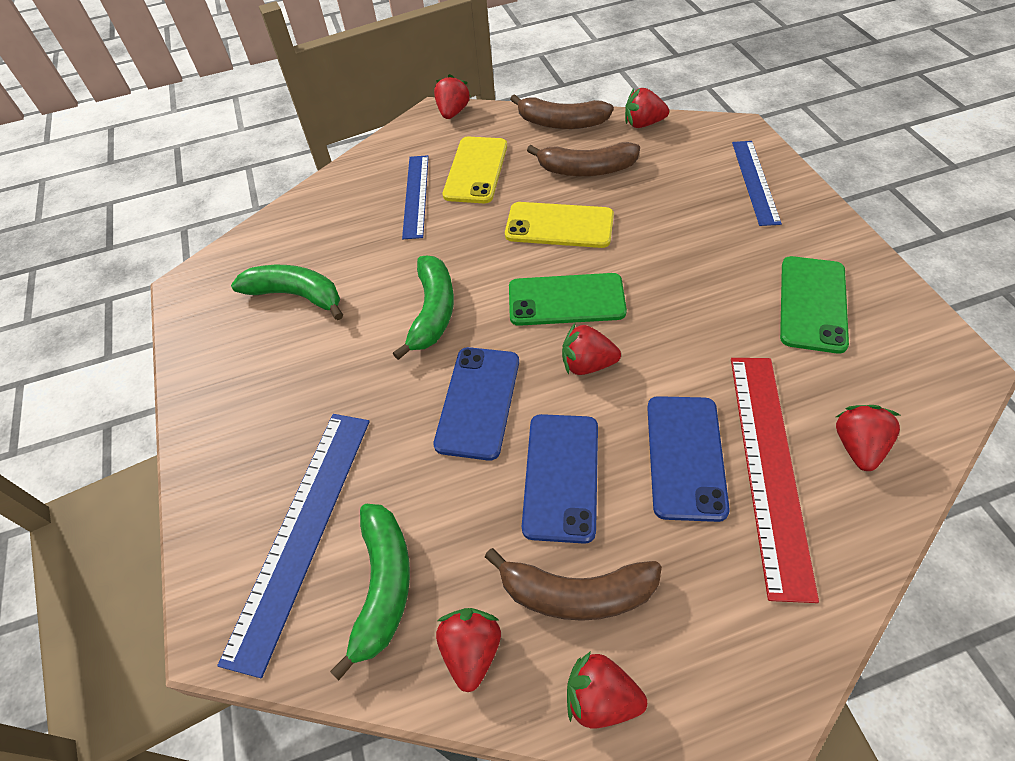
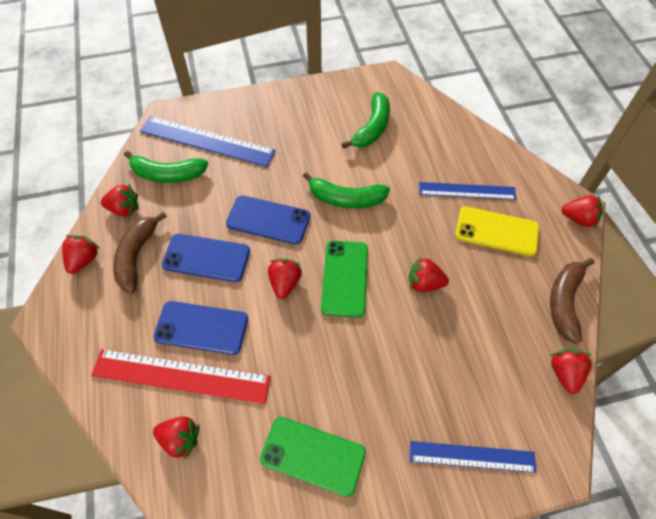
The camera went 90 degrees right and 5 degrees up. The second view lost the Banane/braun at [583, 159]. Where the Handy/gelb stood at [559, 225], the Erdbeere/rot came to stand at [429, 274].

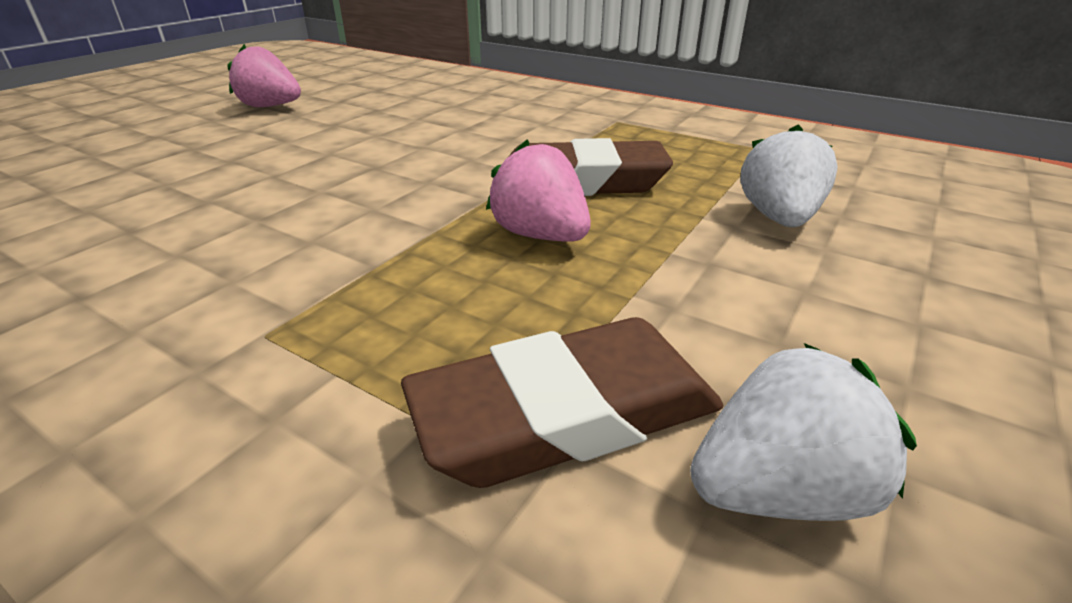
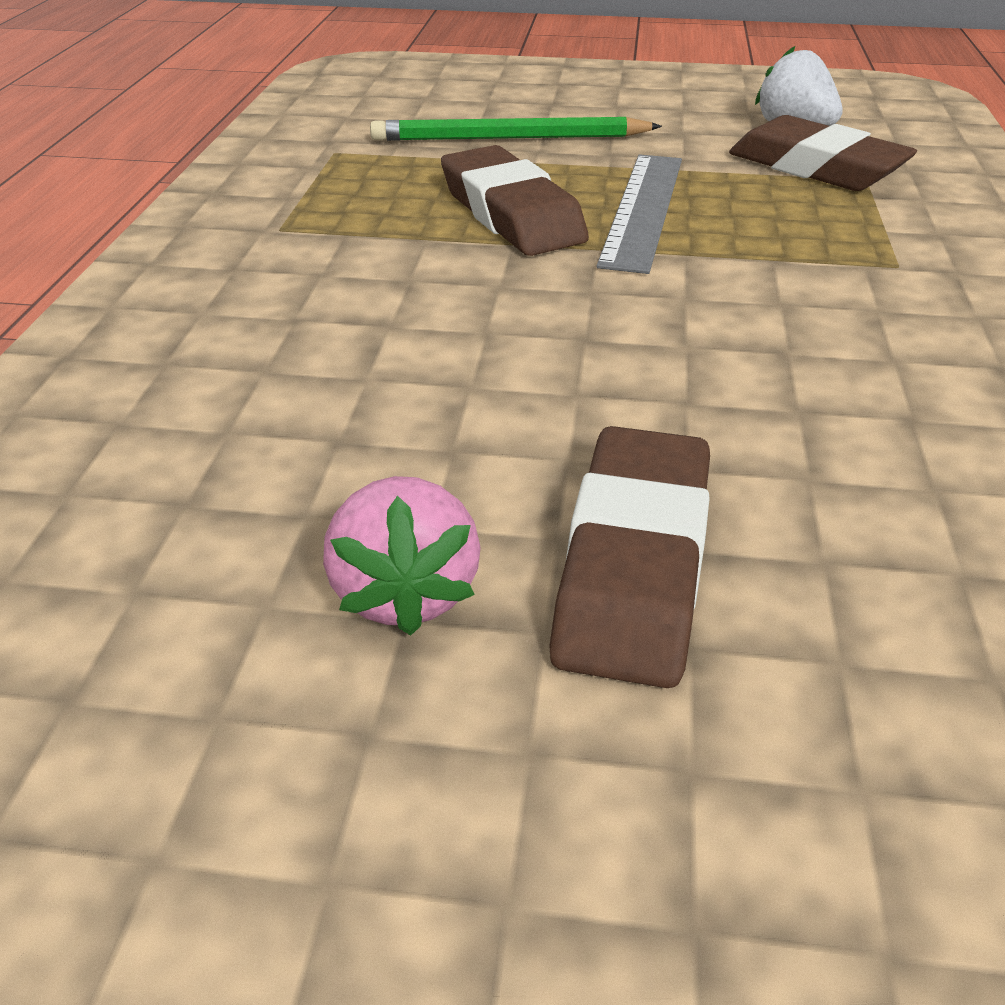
The camera went 115 degrees left and 5 degrees up. Where the Erdbeere/weiß stood at [789, 175], the Bleistift/grün came to stand at [516, 129]. Where the Erdbeere/rosa stood at [538, 190], the Lineal/grau came to stand at [639, 214]. The second view gained the Radiergummi/braun at [629, 557].

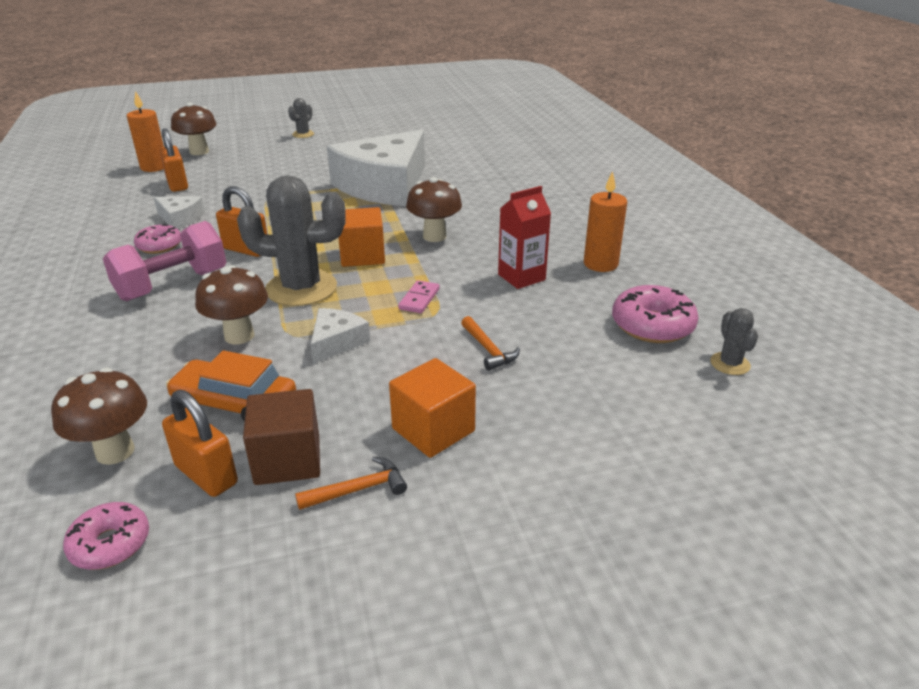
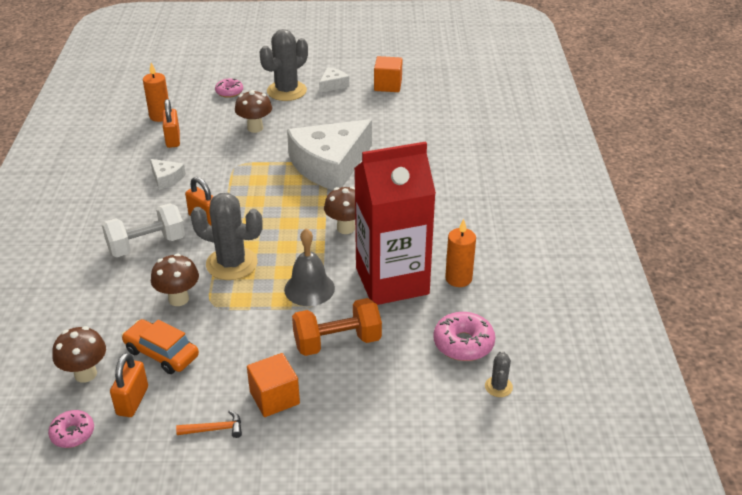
The camera went 15 degrees right and 5 degrees up. The size of the Kaktus/grau at [301, 118] changed by a factor of 2.14. The Pilz/braun ended up elsewhere, having gone from [194, 128] to [253, 111]. The size of the Getränkekarton/rot at [524, 237] changed by a factor of 2.25. The Kubus/orange ended up elsewhere, having gone from [361, 237] to [388, 74]. What was the Hantel/rosa at [164, 261] turned into the Hantel/weiß at [143, 230]. The Donut/rosa ended up elsewhere, having gone from [157, 239] to [229, 88]. Where the Dominostein/rosa stood at [419, 296], the Glocke/grau came to stand at [309, 267]. The Käse/weiß ended up elsewhere, having gone from [340, 336] to [334, 80]. Where the Hammer/orange stood at [490, 343], the Hantel/orange came to stand at [337, 327]. The second view lost the Kubus/braun at [281, 437]. The Vorhängeschloss/orange at [200, 443] ended up facing another way, 45 degrees clockwise from before.

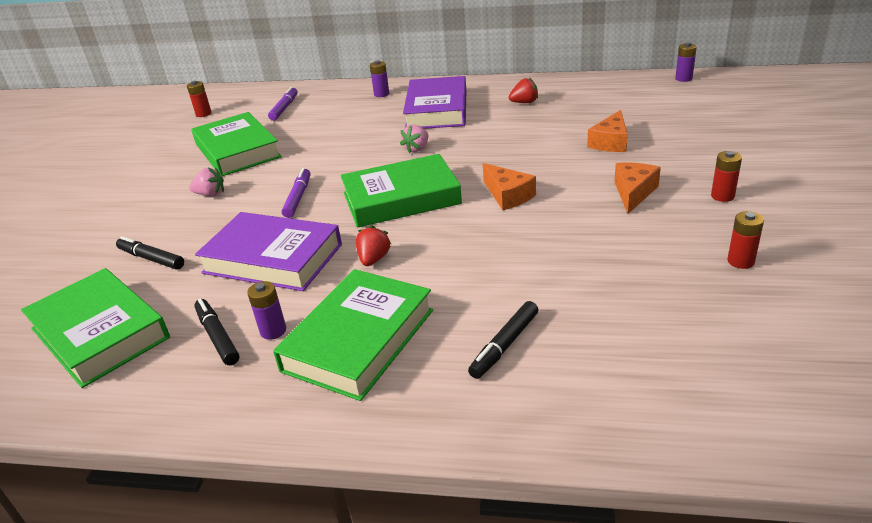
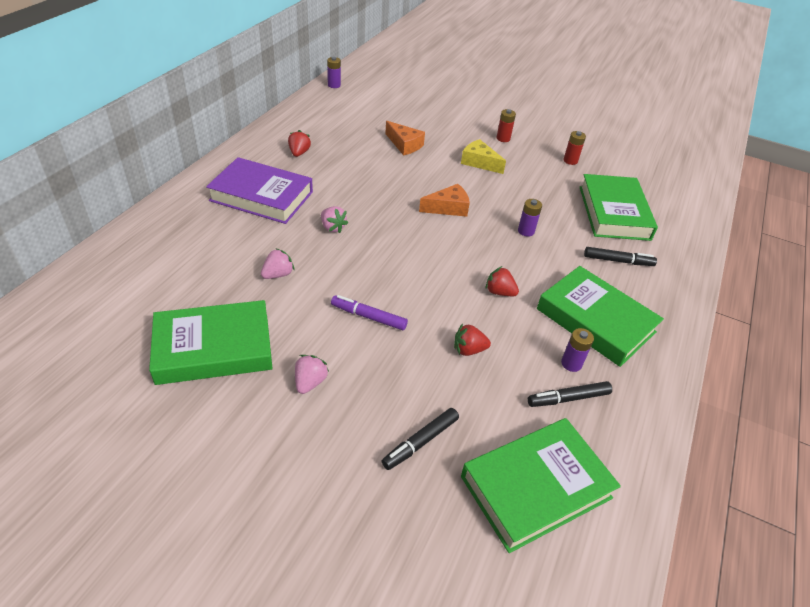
The camera went 80 degrees left and 10 degrees up. The Batterie/lila ended up elsewhere, having gone from [379, 78] to [530, 218]. The second view lost the Batterie/rot at [199, 99]. The second view lost the Filzstift/lila at [283, 104]. The Buch/grün ended up elsewhere, having gone from [401, 191] to [619, 207]. What was the Käse/orange at [637, 188] turned into the Käse/gelb at [483, 156]. Where the Buch/lila stood at [268, 251], the Erdbeere/rot came to stand at [472, 339]. The Filzstift/schwarz at [503, 340] ended up facing another way, 45 degrees counterclockwise from before. The second view gained the Erdbeere/rosa at [278, 263].

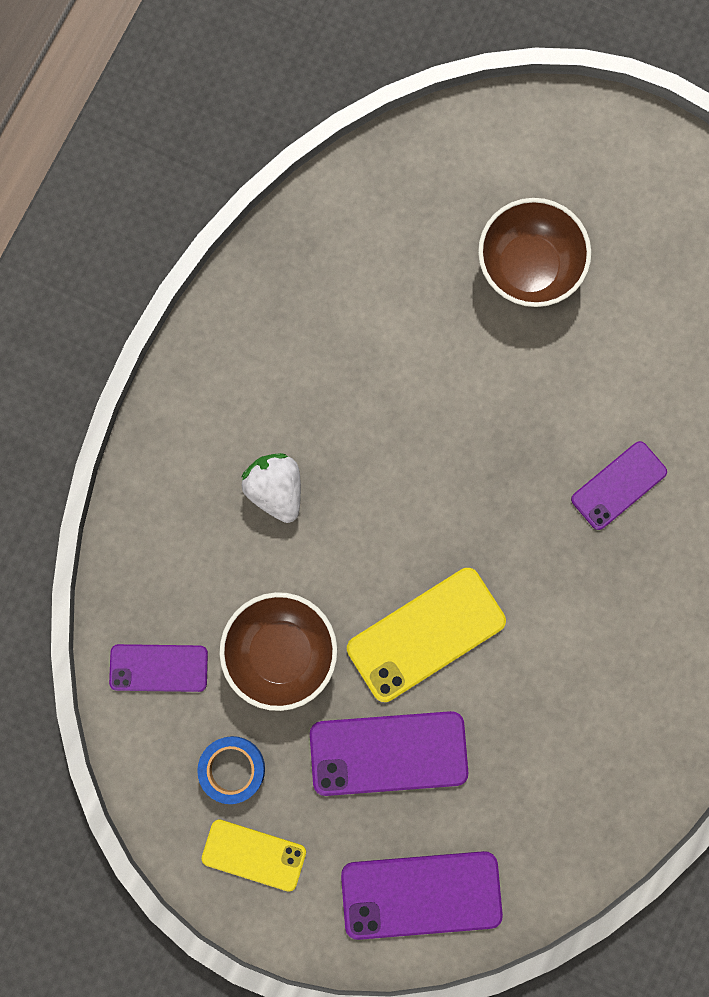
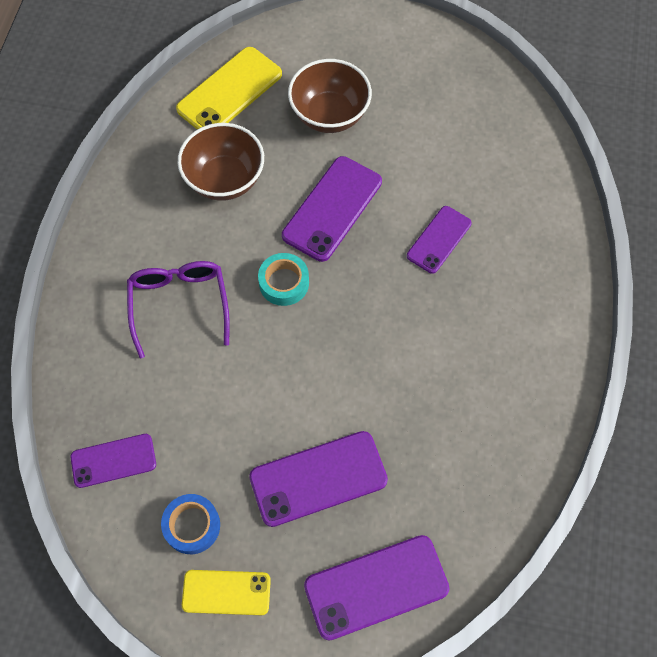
The camera went 15 degrees left and 15 degrees down. Where the Erdbeere/weiß stood at [271, 488], the Brille/lila came to stand at [178, 309]. The Handy/gelb ended up elsewhere, having gone from [426, 635] to [229, 88]. The Schüssel/braun ended up elsewhere, having gone from [278, 651] to [221, 162]. The second view gained the Handy/lila at [332, 209]. The second view gained the Klebeband/türkis at [283, 279].

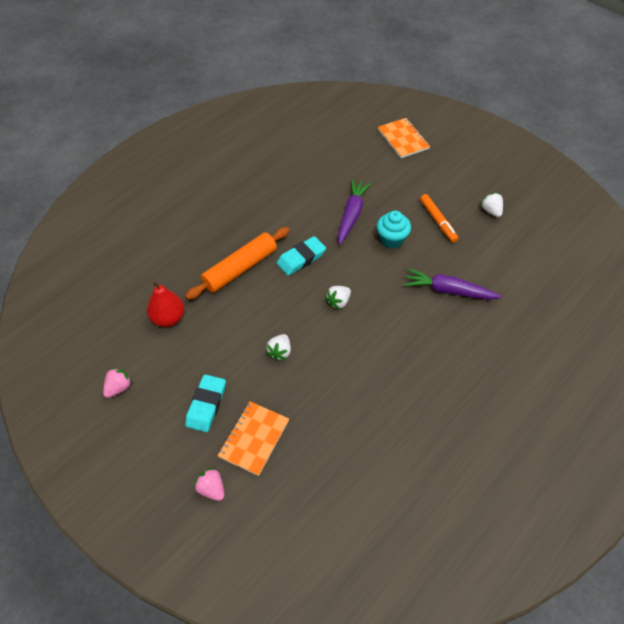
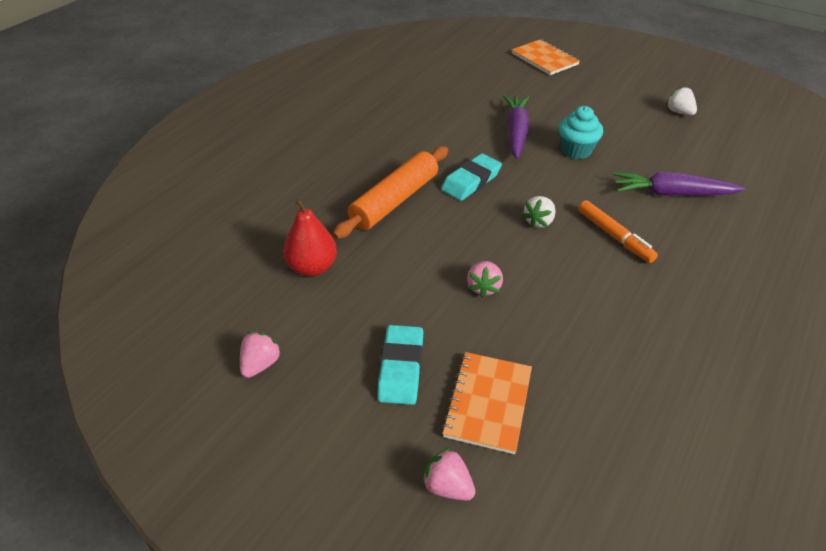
The camera went 10 degrees left and 10 degrees down. The Filzstift/orange ended up elsewhere, having gone from [439, 218] to [618, 231]. What was the Erdbeere/weiß at [279, 347] turned into the Erdbeere/rosa at [485, 279].

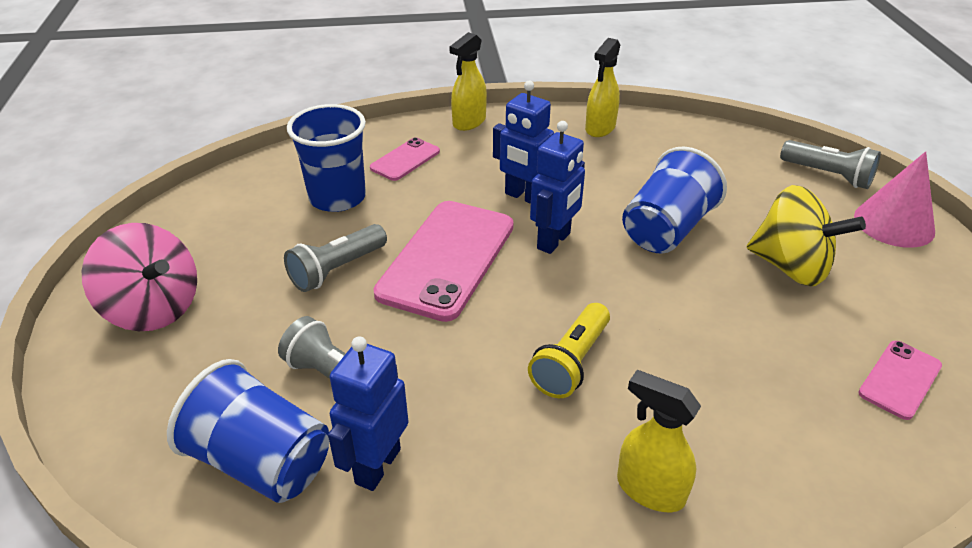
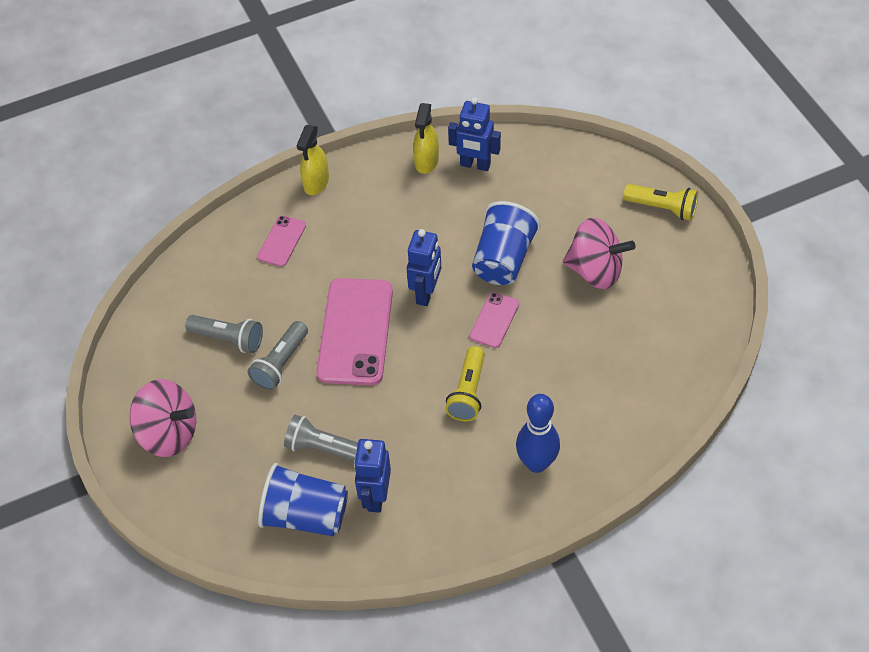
The camera went 15 degrees left and 15 degrees up. The Roboter/blau ended up elsewhere, having gone from [523, 142] to [474, 134]. The second view lost the Becher/blau at [326, 158]. The Taschenlampe/grau ended up elsewhere, having gone from [830, 164] to [224, 334]. Where the Kegel/rosa stood at [894, 199], the Taschenlampe/gelb came to stand at [660, 202]. What was the Kreisel/gelb at [806, 235] turned into the Kreisel/rosa at [599, 253]. The Handy/rosa ended up elsewhere, having gone from [900, 380] to [494, 320]. Where the Sprühflasche/gelb stood at [659, 441], the Bowlingkegel/blau came to stand at [538, 433].

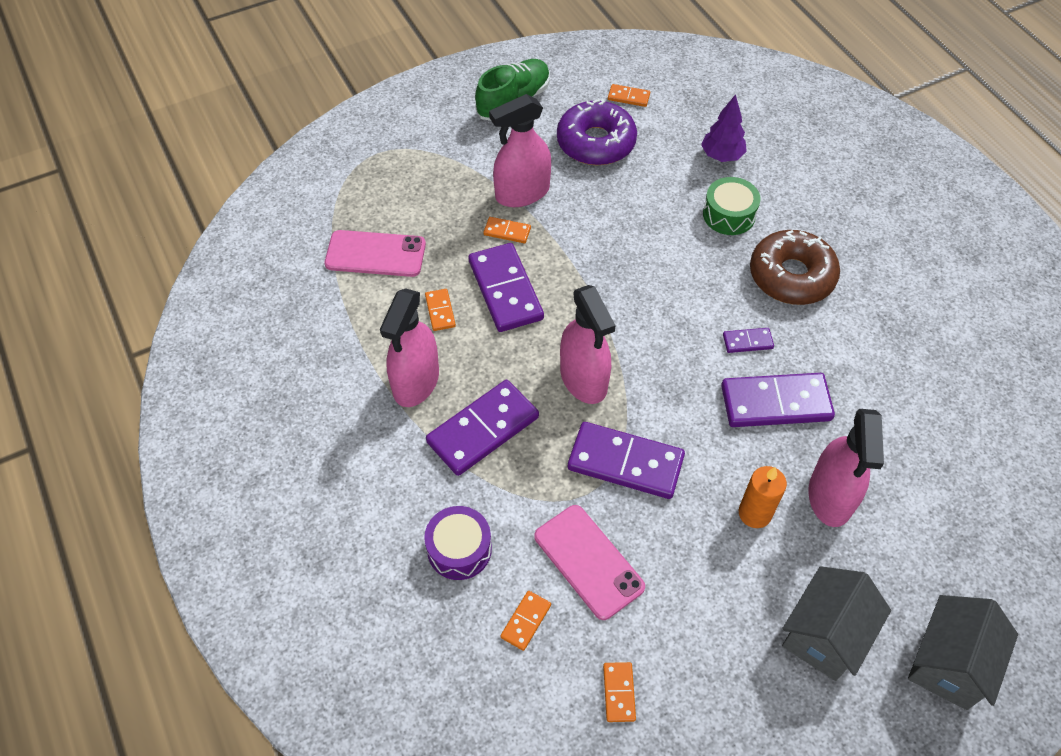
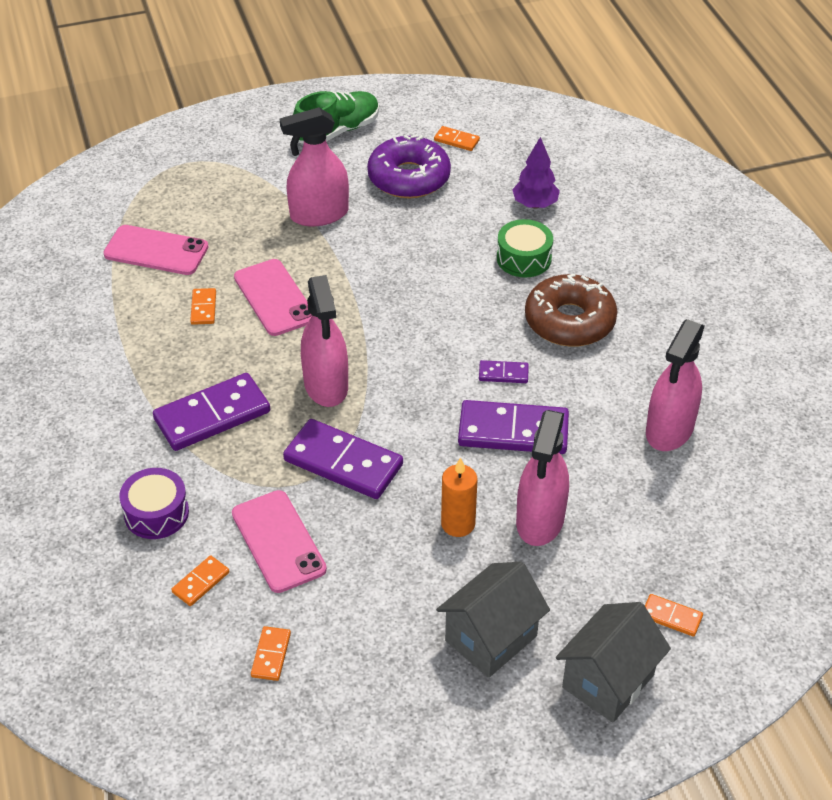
The camera went 10 degrees right and 10 degrees down. The Dominostein/orange ended up elsewhere, having gone from [507, 230] to [674, 615]. Where the Dominostein/lila stood at [506, 287], the Handy/rosa came to stand at [273, 297]. The Sprühflasche/rosa ended up elsewhere, having gone from [409, 347] to [675, 385].

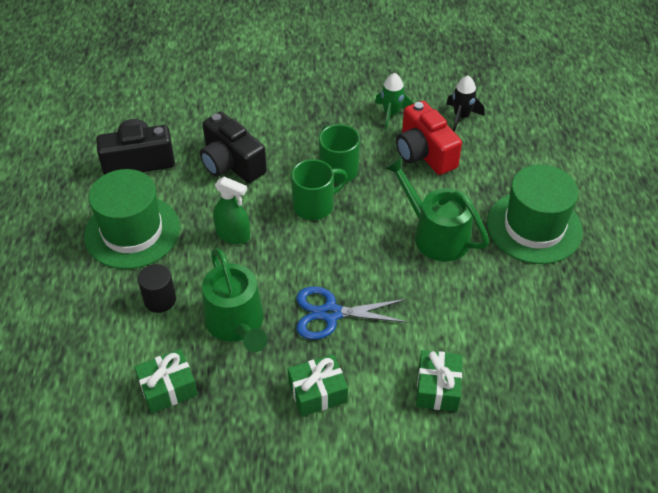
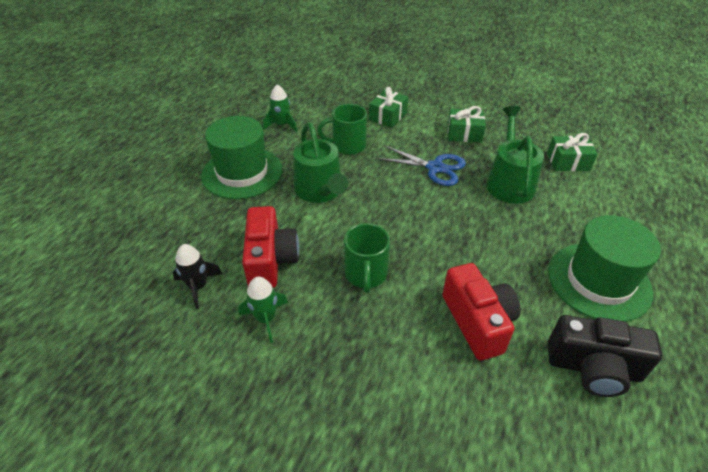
The camera went 155 degrees left and 5 degrees down. What was the Kamera/schwarz at [233, 147] turned into the Kamera/rot at [482, 312]. The Tasse/grün ended up elsewhere, having gone from [319, 189] to [342, 129]. The second view lost the Sprühflasche/grün at [231, 210]. The second view lost the Vollzylinder/schwarz at [157, 288]. The second view gained the Rakete/grün at [280, 108].

